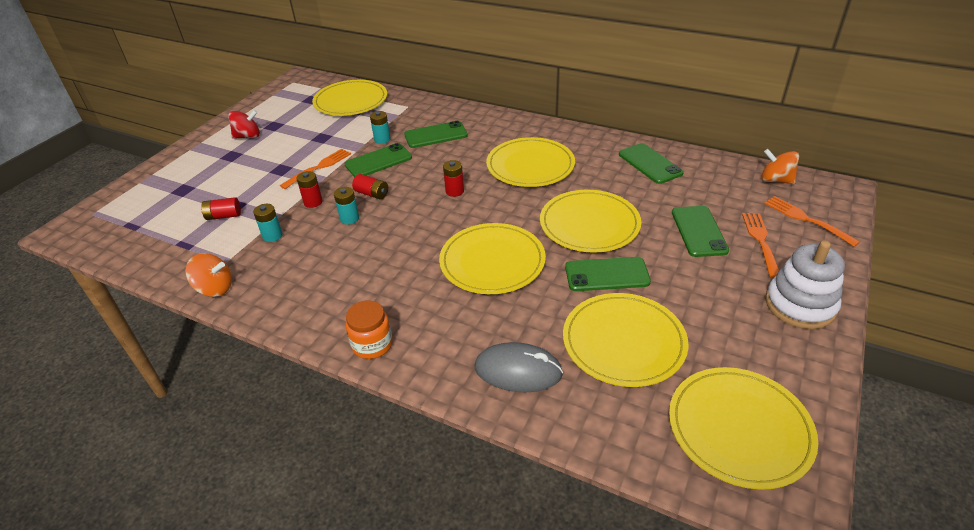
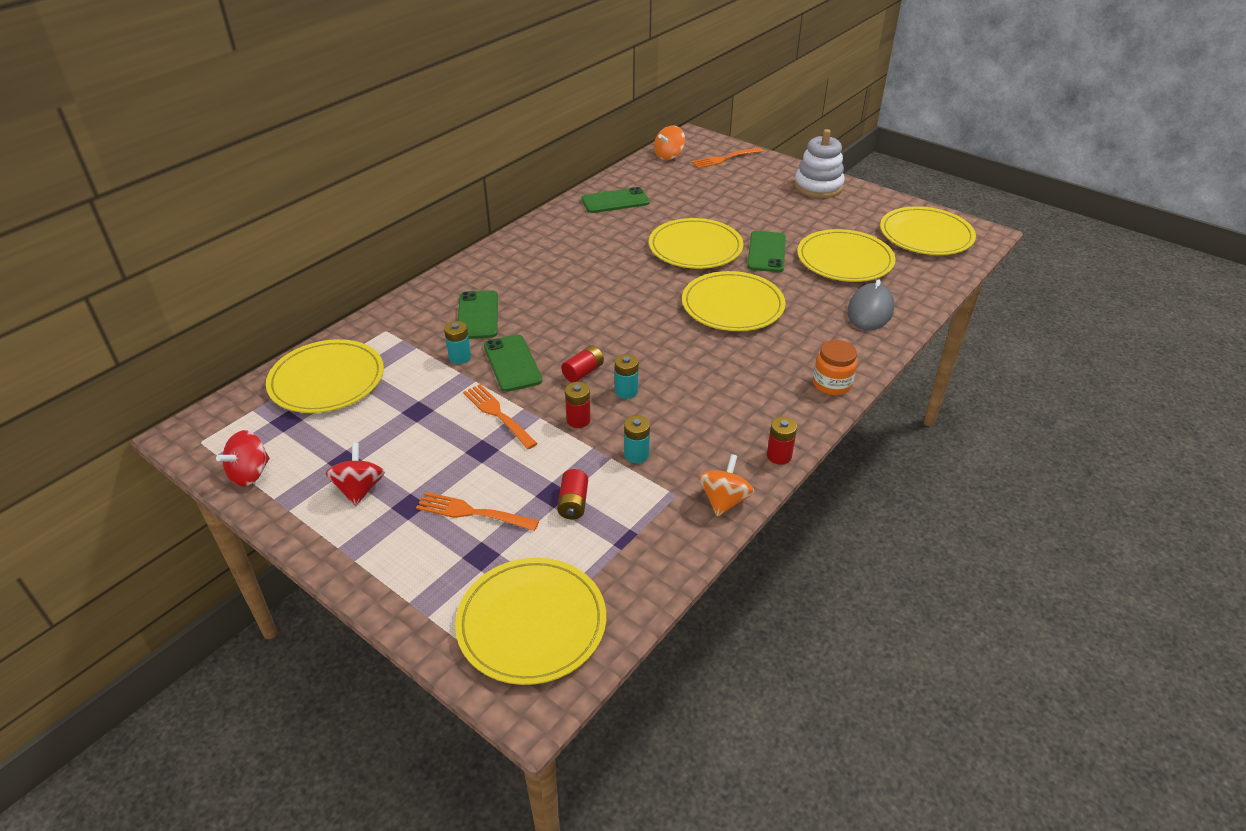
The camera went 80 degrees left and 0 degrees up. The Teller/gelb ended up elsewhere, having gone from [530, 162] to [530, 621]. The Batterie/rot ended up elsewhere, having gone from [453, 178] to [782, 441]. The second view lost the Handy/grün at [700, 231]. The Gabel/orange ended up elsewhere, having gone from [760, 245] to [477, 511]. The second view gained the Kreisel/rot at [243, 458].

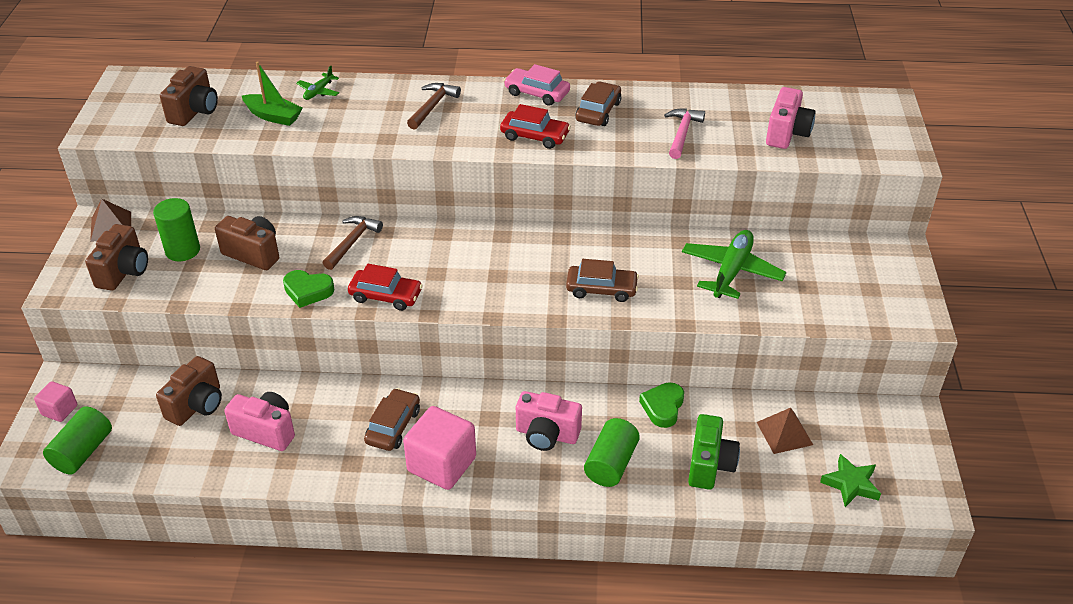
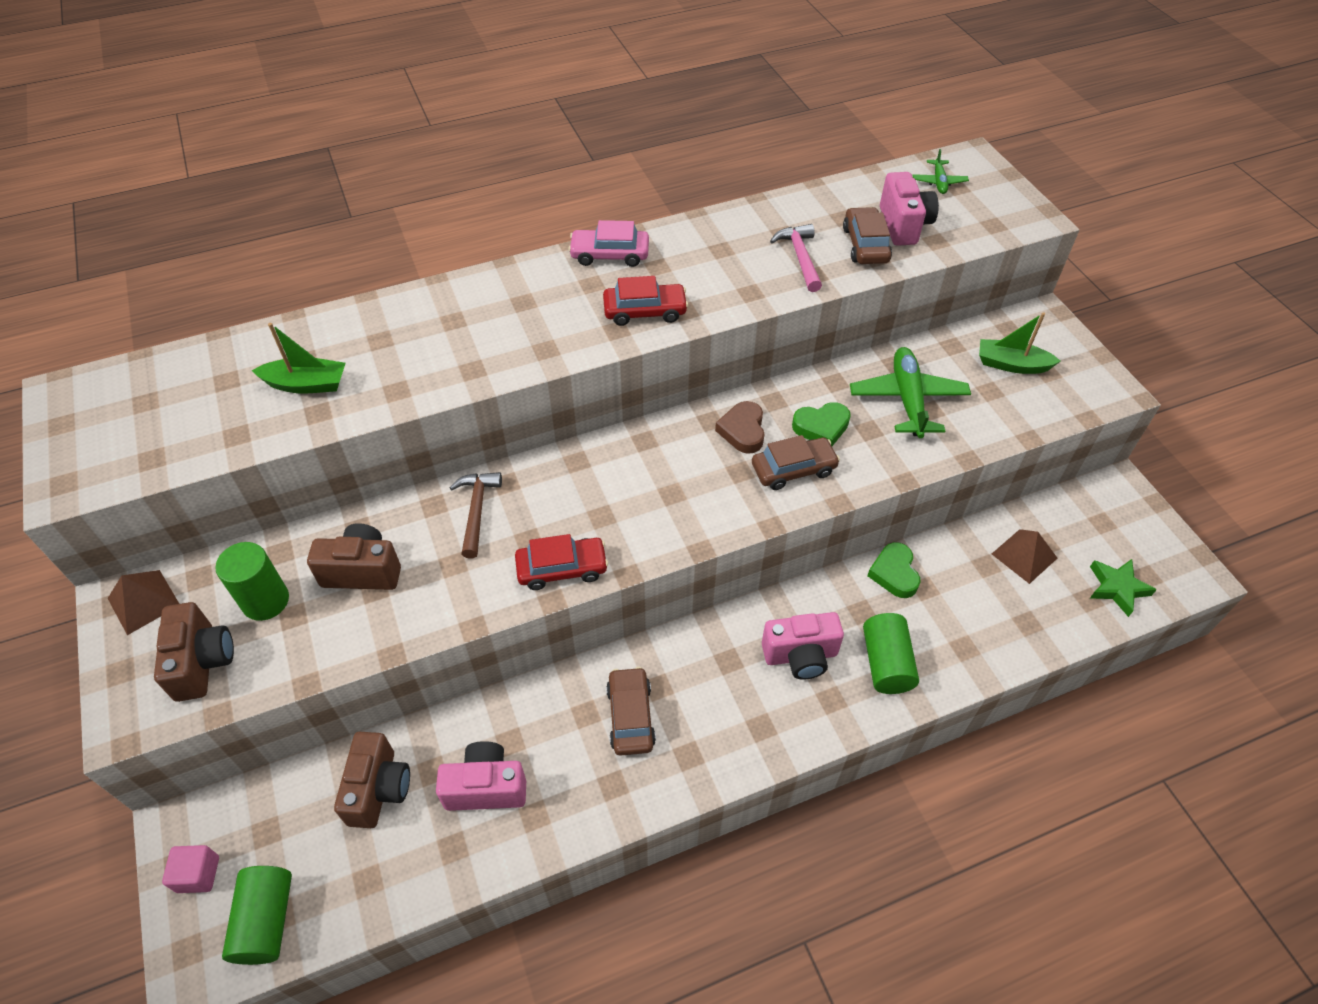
The camera went 25 degrees left and 10 degrees up. The second view lost the Kamera/braun at [189, 96]. The Flugzeug/grün ended up elsewhere, having gone from [317, 83] to [941, 171]. The Auto/braun ended up elsewhere, having gone from [598, 104] to [867, 235]. The second view lost the Hammer/braun at [434, 106]. The Herz/grün ended up elsewhere, having gone from [308, 289] to [821, 424]. The second view lost the Kubus/rosa at [439, 448]. The second view lost the Kamera/grün at [714, 452]. The second view gained the Boot/grün at [1020, 343]. The second view gained the Herz/braun at [739, 427].

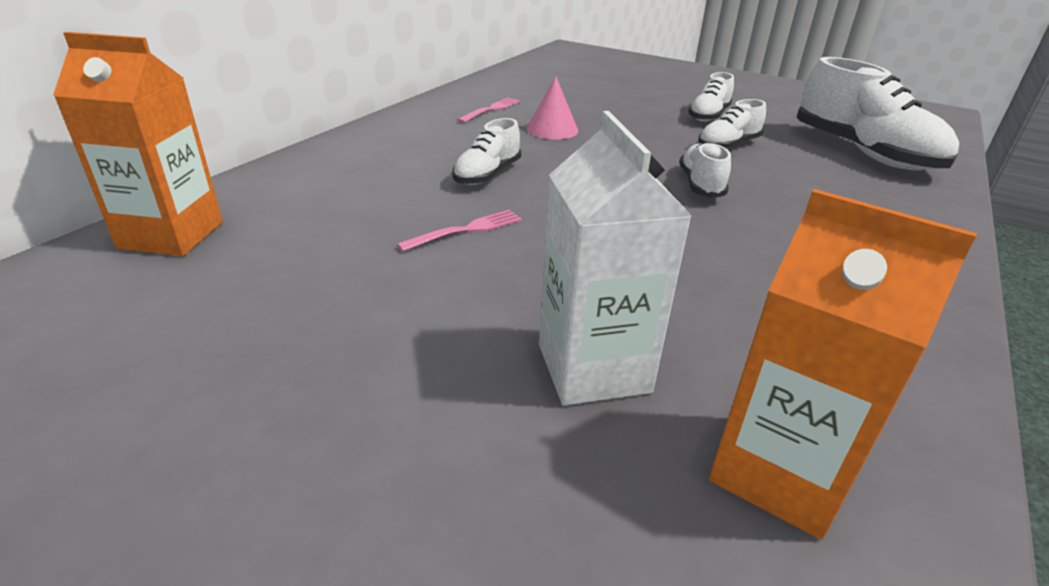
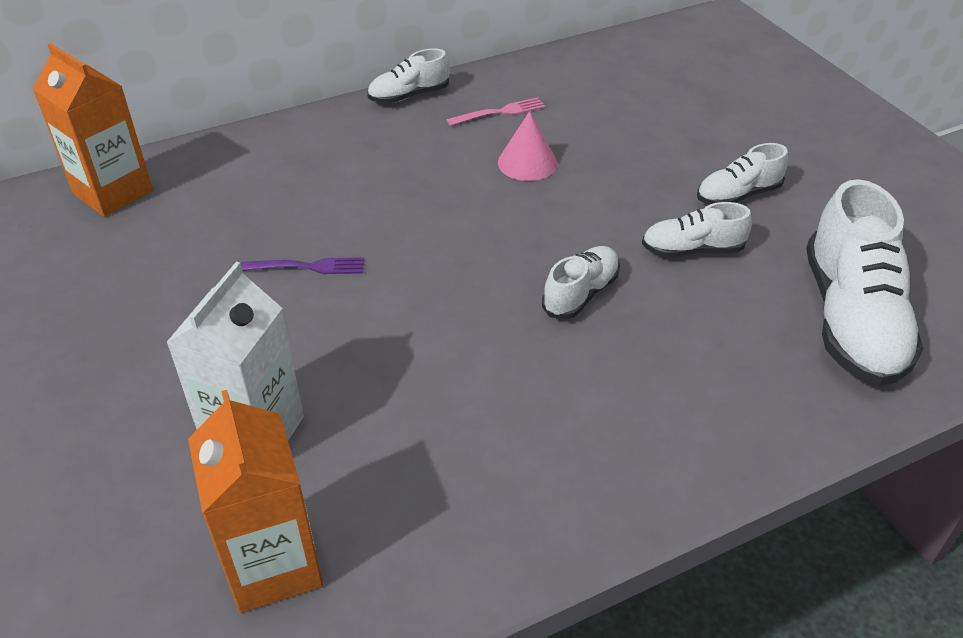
The camera went 35 degrees right and 10 degrees up. The Schuh/weiß ended up elsewhere, having gone from [486, 151] to [408, 75]. What was the Gabel/rosa at [459, 231] turned into the Gabel/lila at [302, 265].

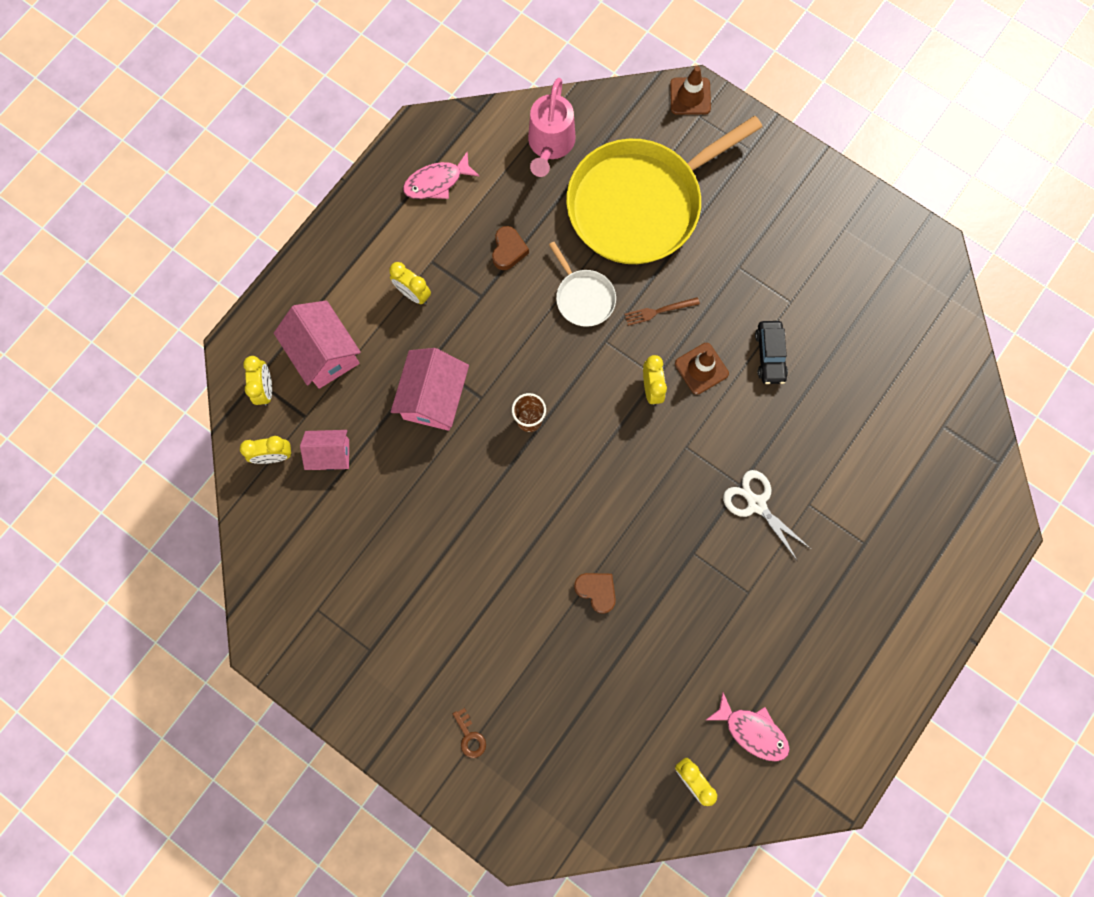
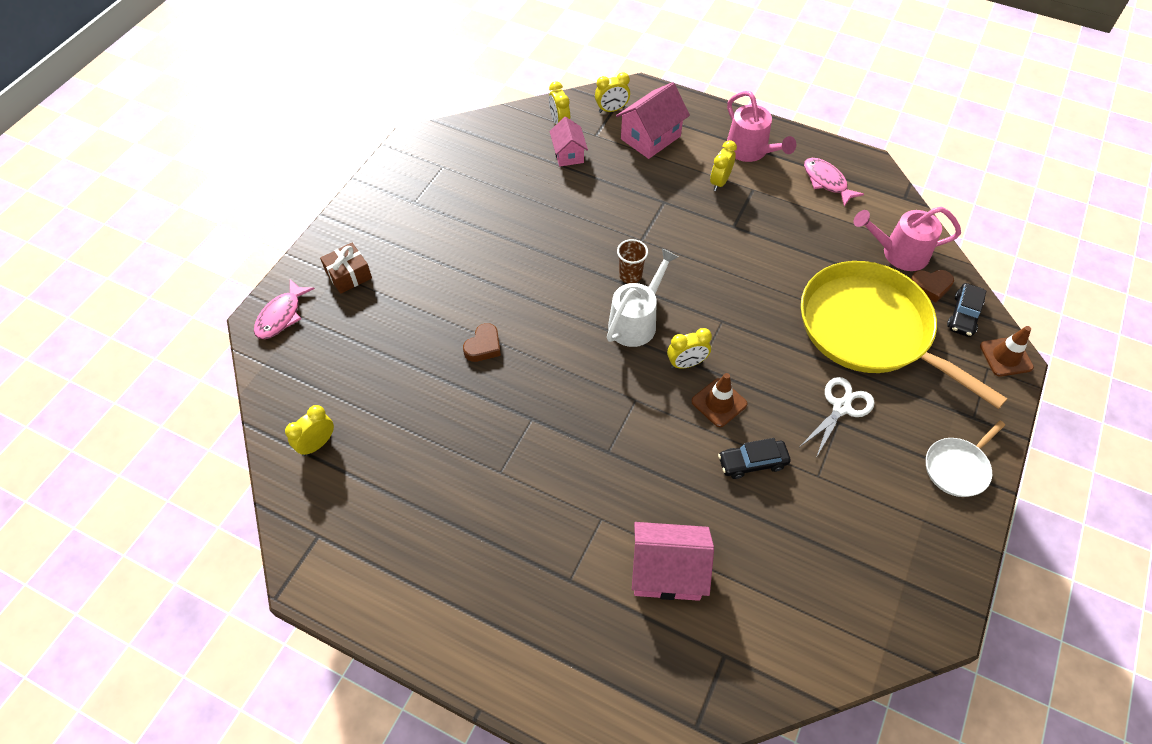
The camera went 80 degrees right and 20 degrees down. The Herz/braun ended up elsewhere, having gone from [510, 248] to [932, 286]. The Pfanne/weiß ended up elsewhere, having gone from [582, 284] to [965, 459]. The second view lost the Gabel/braun at [662, 311]. The Haus/rosa ended up elsewhere, having gone from [430, 389] to [673, 561]. The Schere/weiß ended up elsewhere, having gone from [767, 515] to [838, 417]. The Fisch/rosa ended up elsewhere, having gone from [748, 727] to [284, 309]. Where the Schlüssel/braun stood at [469, 733], the Geschenk/braun came to stand at [346, 268]. The second view gained the Gießkanne/rosa at [761, 126]. The second view gained the Gießkanne/weiß at [642, 297]. The second view gained the Auto/schwarz at [966, 310].

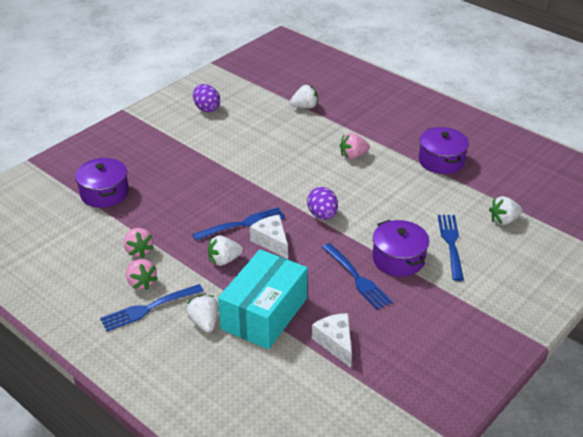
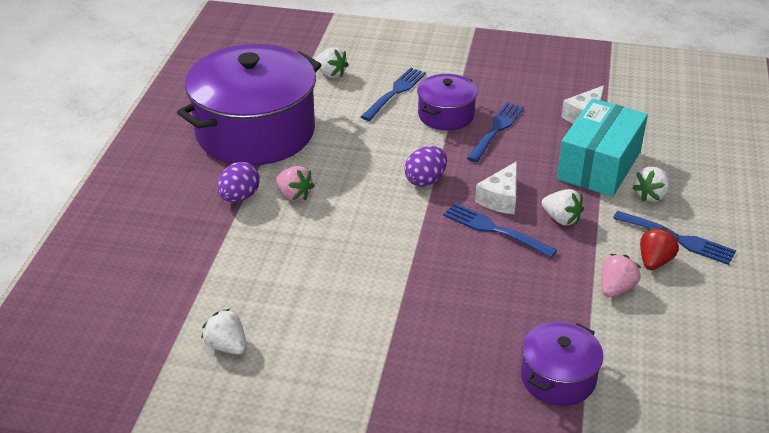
The camera went 120 degrees left and 0 degrees up. The Ei/lila ended up elsewhere, having gone from [206, 98] to [238, 182]. The Erdbeere/weiß ended up elsewhere, having gone from [304, 97] to [224, 331]. The size of the Kochtopf/lila at [444, 150] changed by a factor of 2.07. The Gabel/blau at [451, 248] ended up facing another way, 150 degrees clockwise from before. The Schachtel/türkis at [262, 299] ended up facing another way, 60 degrees counterclockwise from before. What was the Erdbeere/rosa at [142, 274] turned into the Erdbeere/rot at [659, 249].

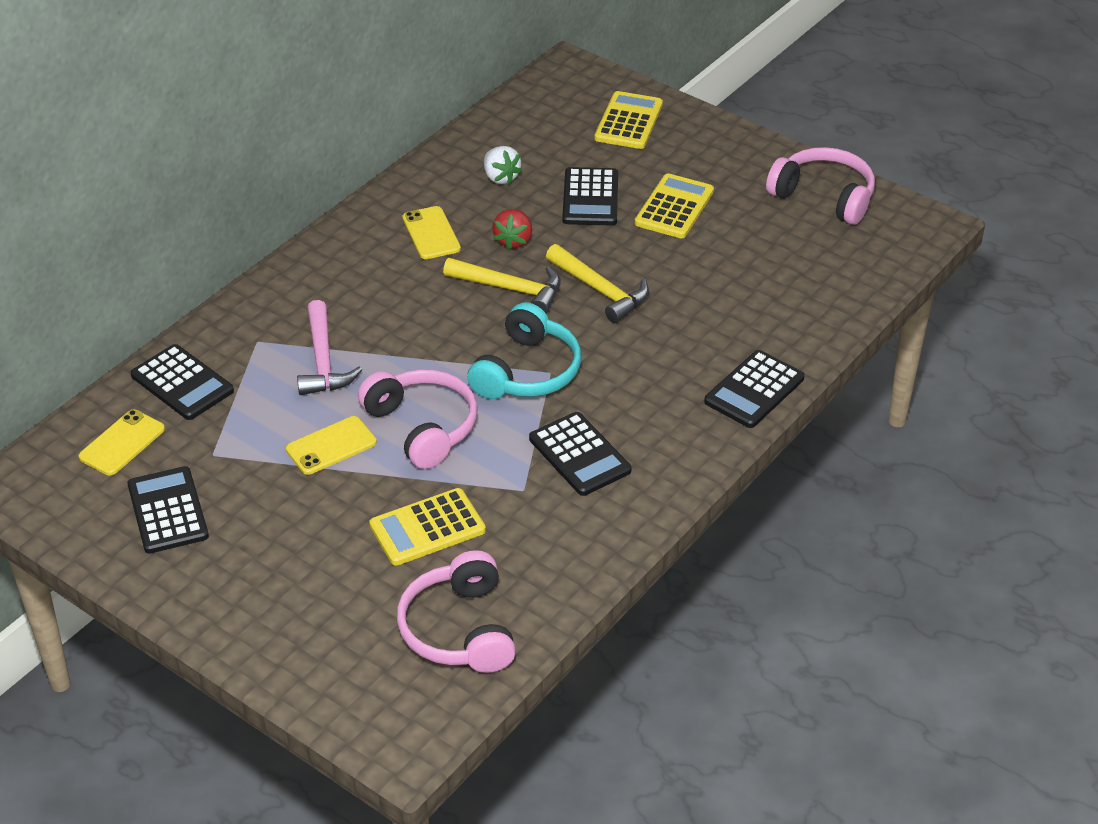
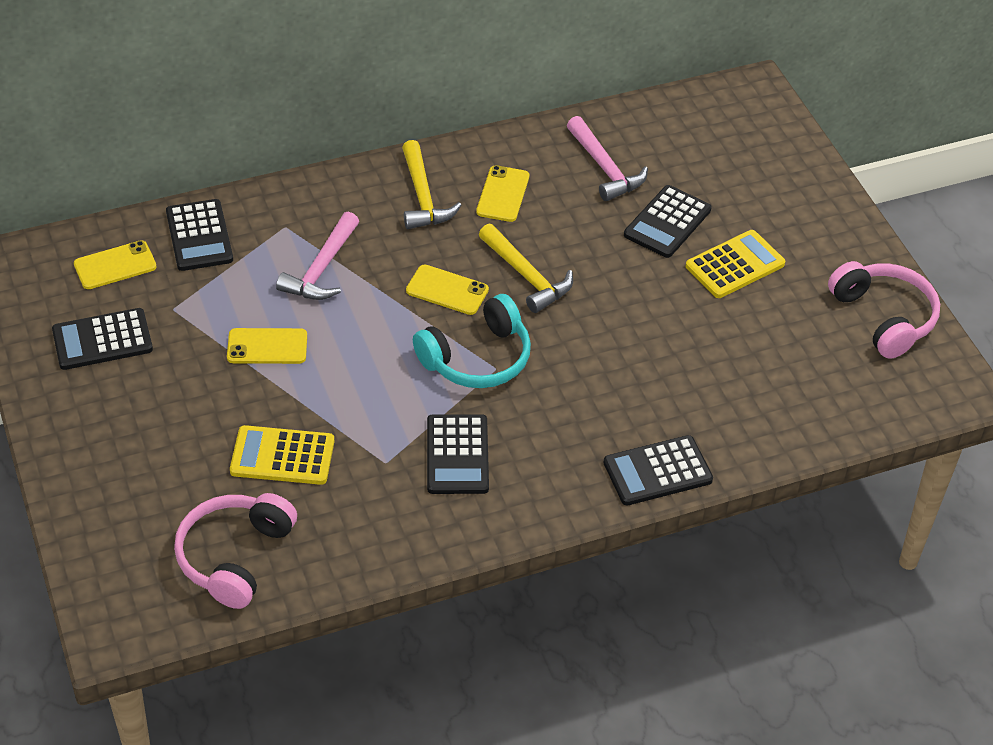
The camera went 30 degrees right and 5 degrees up. The second view lost the Taschenrechner/gelb at [628, 120]. Where the Erdbeere/weiß stood at [503, 165], the Hammer/rosa came to stand at [607, 158]. The second view lost the Erdbeere/rot at [512, 229]. The Hammer/gelb ended up elsewhere, having gone from [597, 283] to [432, 184]. The second view lost the Kopfhörer/rosa at [418, 419]. The Taschenrechner/schwarz at [168, 510] ended up facing another way, 120 degrees counterclockwise from before. The second view gained the Handy/gelb at [447, 289].

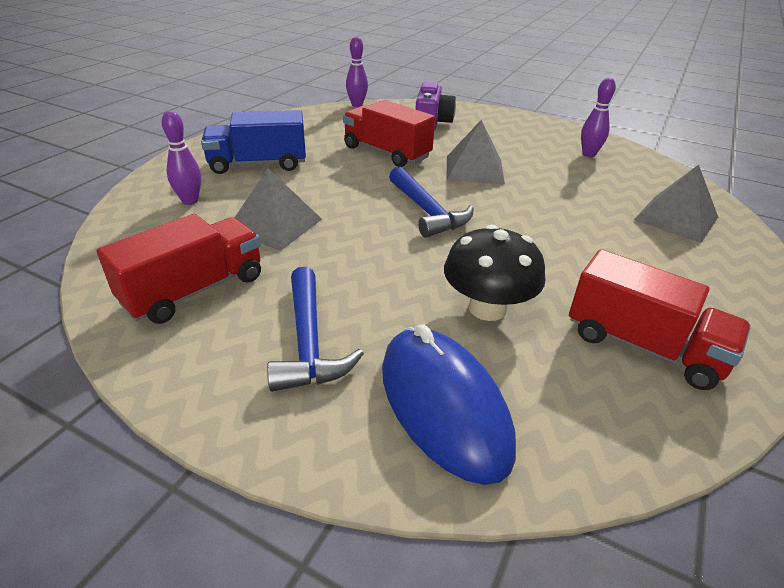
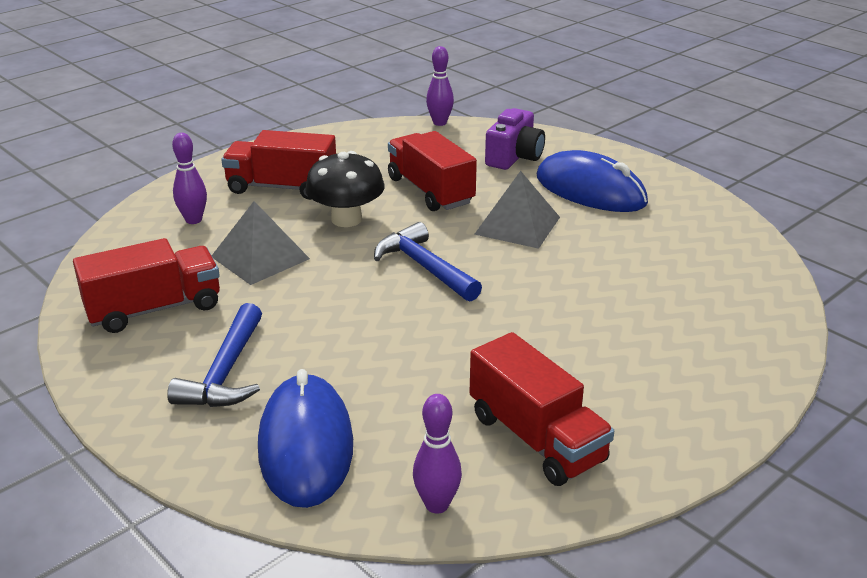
The camera went 20 degrees right and 5 degrees down. The Bowlingkegel/lila ended up elsewhere, having gone from [598, 117] to [437, 454]. What was the Lastwagen/blau at [253, 142] turned into the Lastwagen/rot at [279, 165]. The second view lost the Pyramide/grau at [676, 204]. The Hammer/blau at [431, 202] ended up facing another way, 150 degrees clockwise from before. The Pilz/schwarz ended up elsewhere, having gone from [494, 273] to [345, 189]. The second view gained the Computermaus/blau at [592, 181].

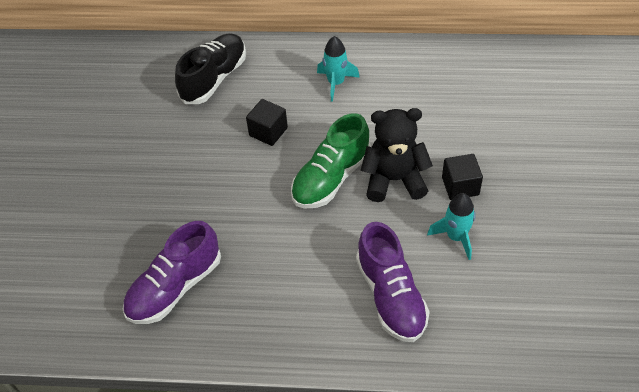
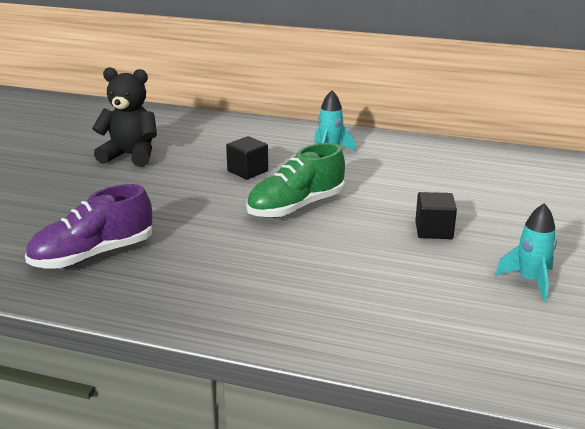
The camera went 10 degrees right and 25 degrees down. The second view lost the Schuh/schwarz at [210, 68]. The Teddybär/schwarz ended up elsewhere, having gone from [397, 155] to [124, 117]. The Rakete/türkis ended up elsewhere, having gone from [451, 226] to [526, 252]. The second view lost the Schuh/lila at [393, 282].

